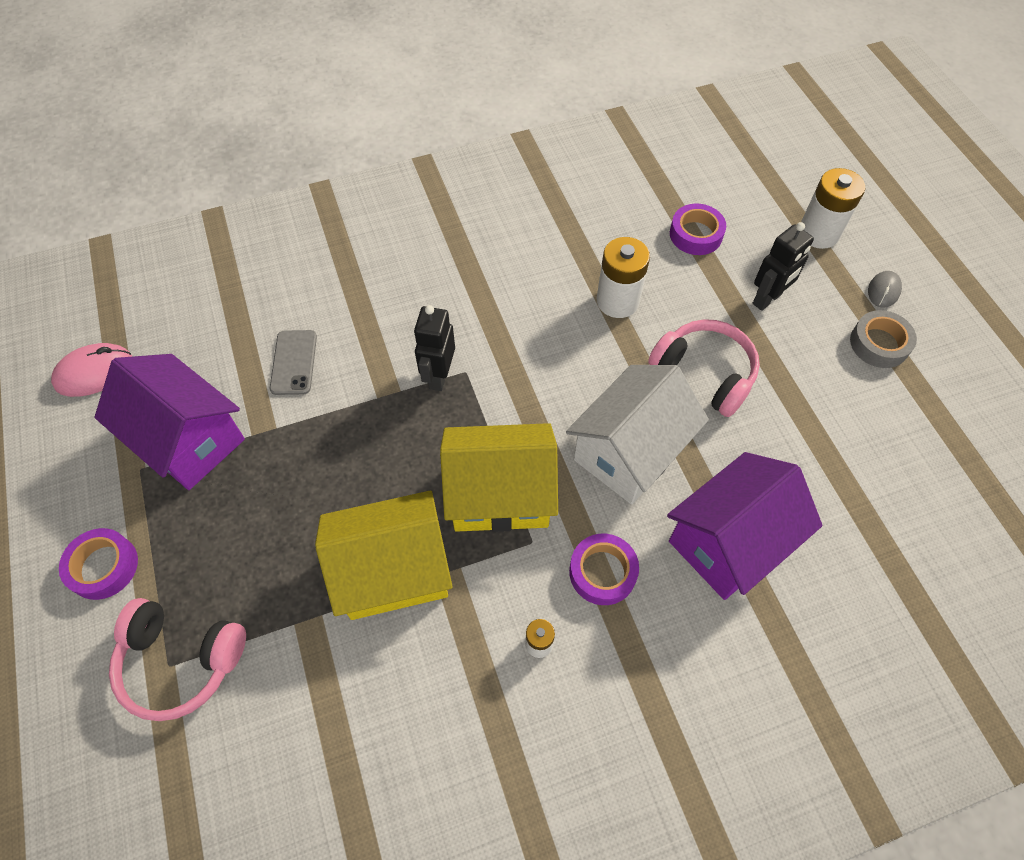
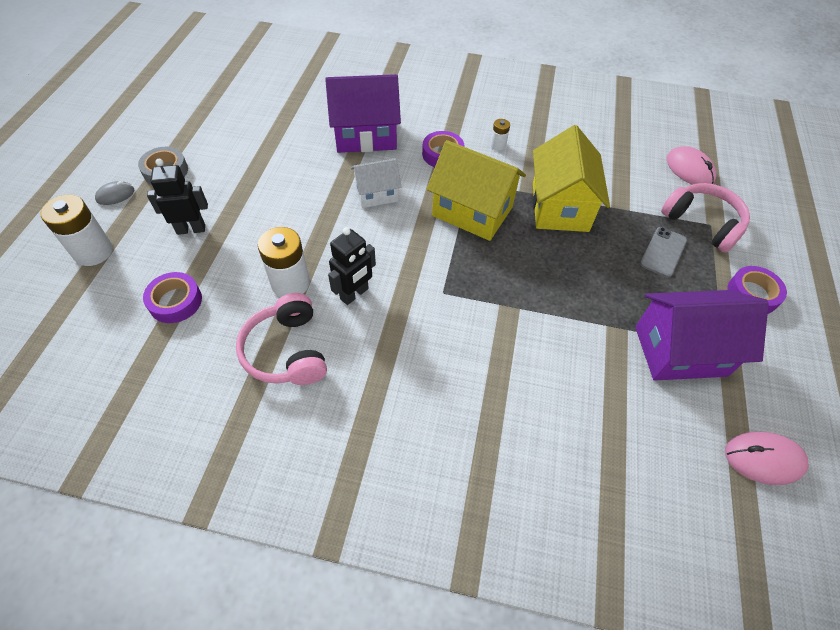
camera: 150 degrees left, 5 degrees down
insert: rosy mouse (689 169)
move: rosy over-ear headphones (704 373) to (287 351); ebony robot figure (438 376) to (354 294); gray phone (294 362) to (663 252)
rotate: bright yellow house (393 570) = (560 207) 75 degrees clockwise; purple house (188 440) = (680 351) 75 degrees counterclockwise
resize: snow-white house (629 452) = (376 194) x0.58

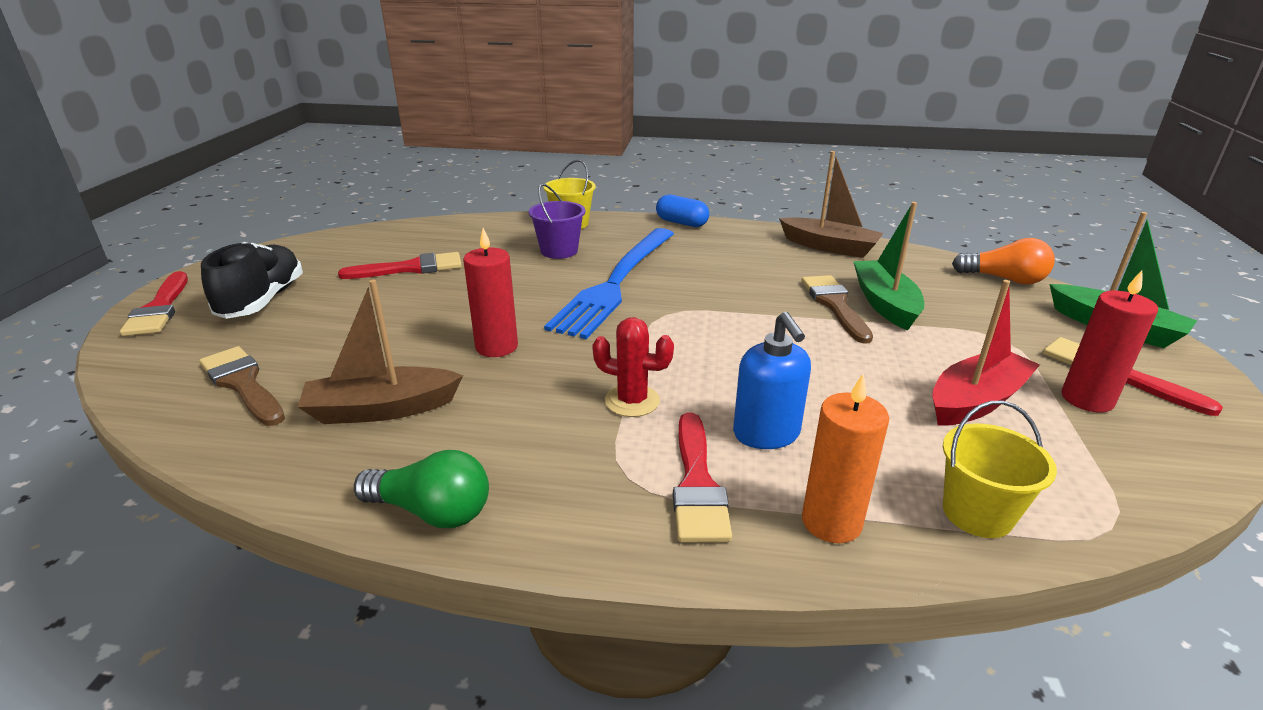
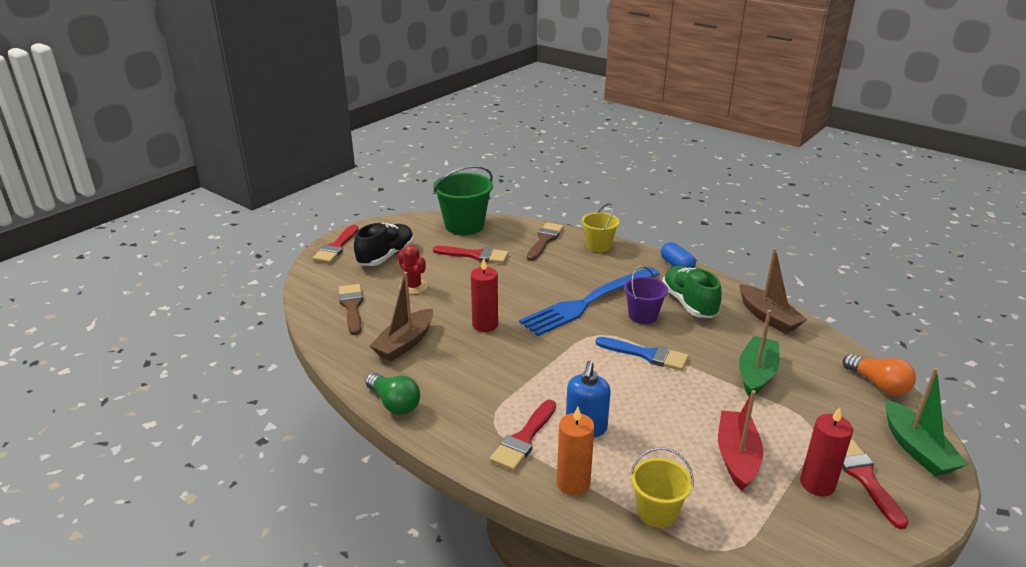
camera: 30 degrees right, 0 degrees up
insert: emerald bucket (464 225); royal blue paintbrush (647 355); emerald shoe (689 303)
move: red cactus (632 401) to (413 287); brown paintbrush (835 305) to (544 240); purple bucket (559 251) to (643 316)
rotate: brown boat (382 409) = (405 343) 75 degrees counterclockwise; red boat (976 401) = (737 457) 75 degrees counterclockwise

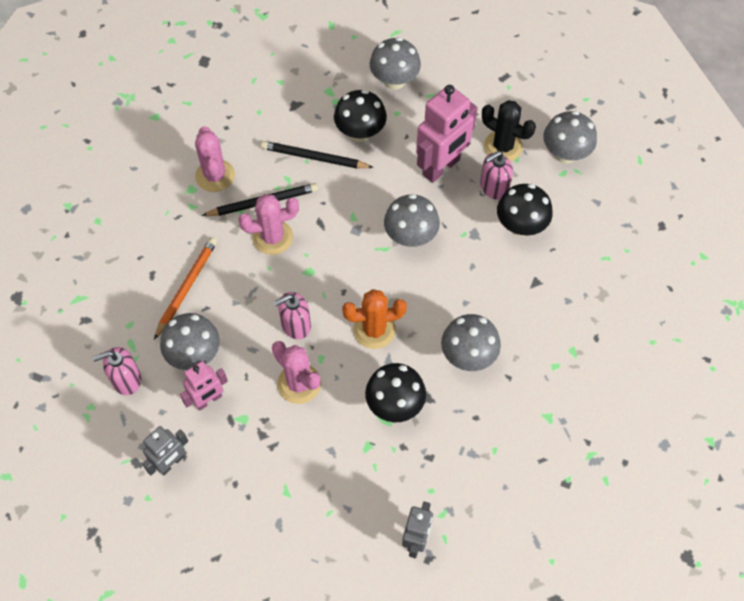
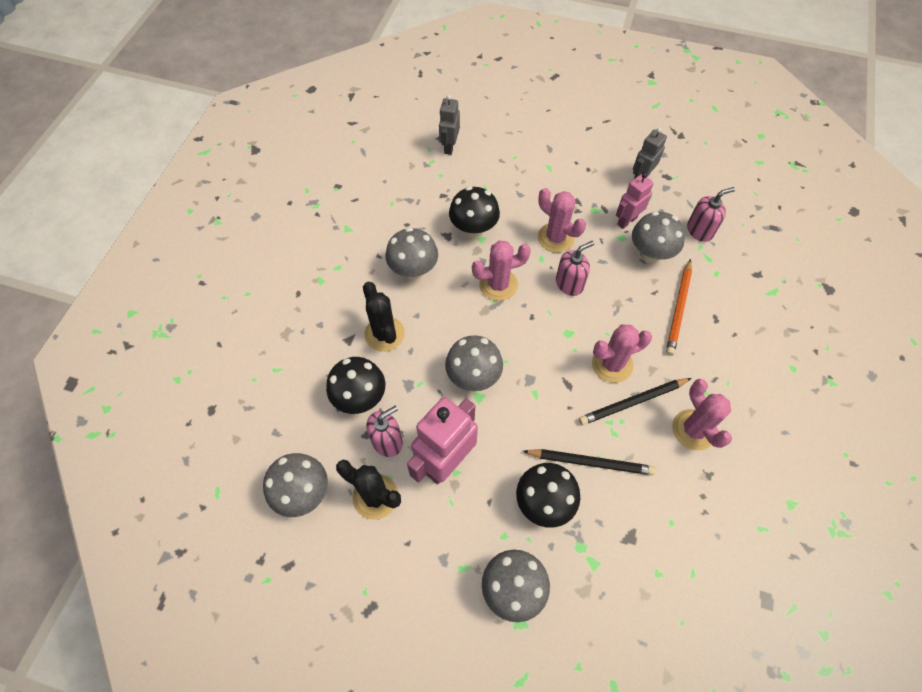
camera: 175 degrees right, 0 degrees up
insert: ebony cactus (384 334)
recolor: orange cactus (374 330) to rosy cactus (498 285)

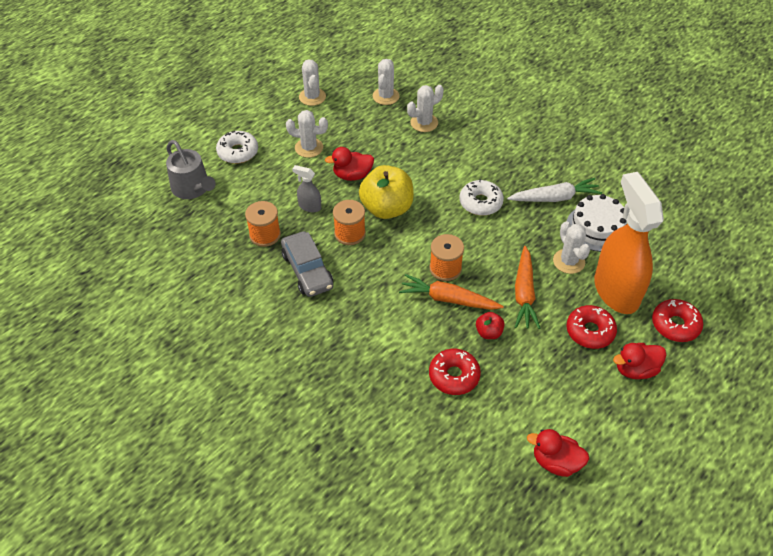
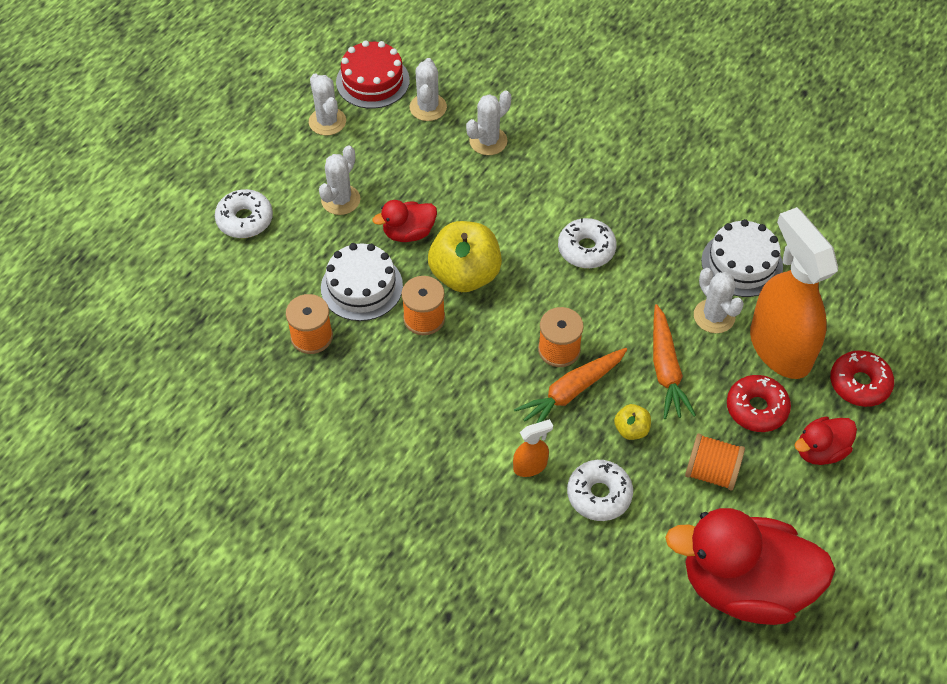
camera: 10 degrees left, 5 degrees up
delete: gray watering pot (193 188); gray car (307 270); snow-white toy carrot (554 198)
insert: red layer cake (372 81); orange sprayer (530 466); orange bobbin (711 472)
replace: gray sprayer (309 206) to snow-white layer cake (361 287)
recolor: red doughnut (454 376) to snow-white doughnut (599 495); red toy apple (488 333) to bright yellow toy apple (631 430)
rotate: snow-white cactus (309 148) = (340 200) 60 degrees counterclockwise; orange toy carrot (448 299) = (571 392) 45 degrees counterclockwise
resize: red duck (556 462) = (744 586) x2.11

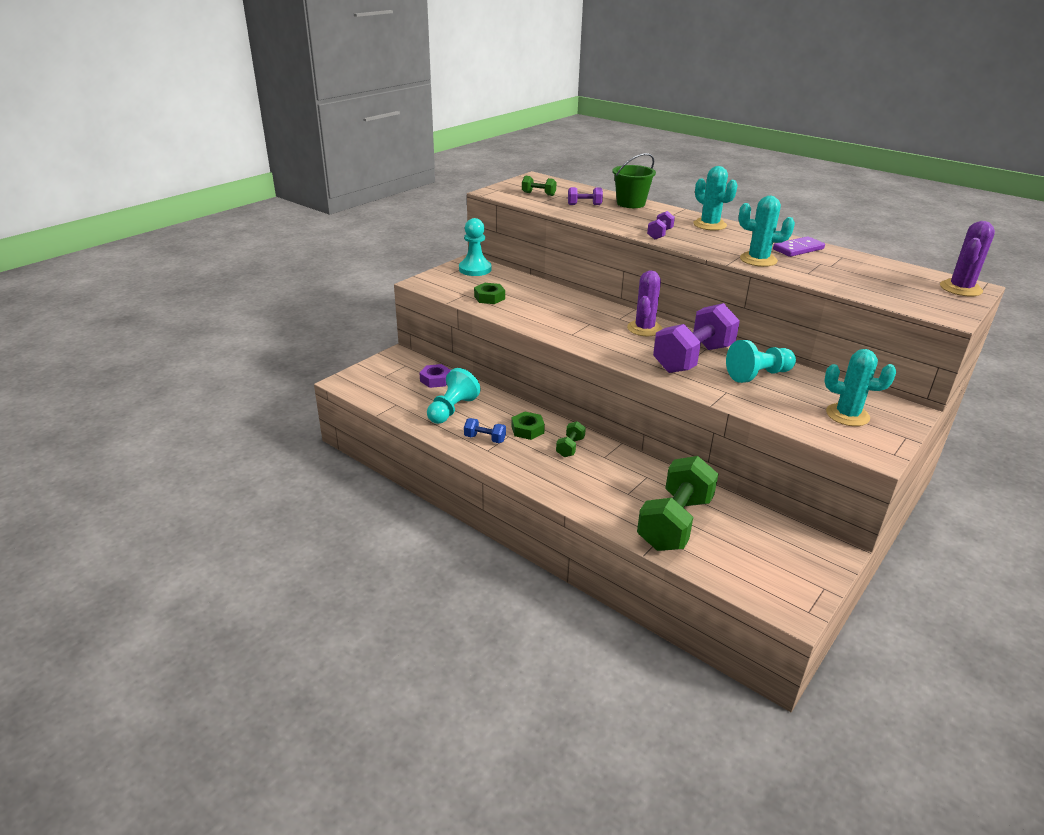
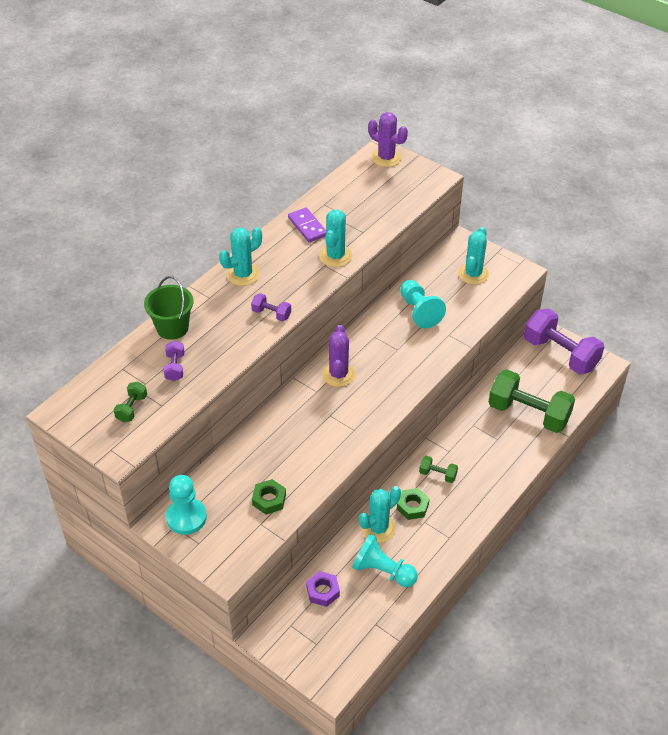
camera: 90 degrees left, 15 degrees up
delete: royal blue hand weight (485 439)
insert: turquoise cactus (378 528)
move: purple hand weight (693 358) to (560 354)
rotate: purple cactus (644 328) = (338 374) 75 degrees clockwise

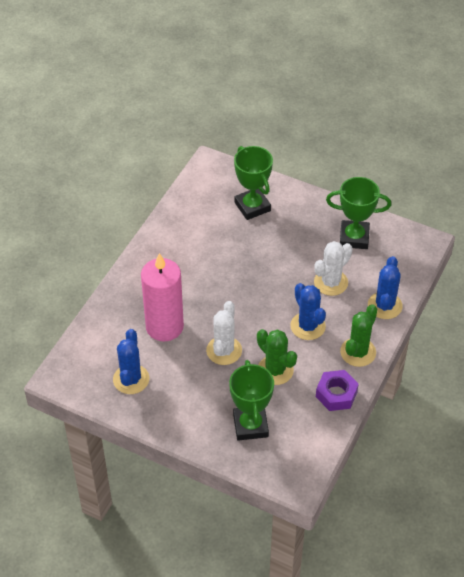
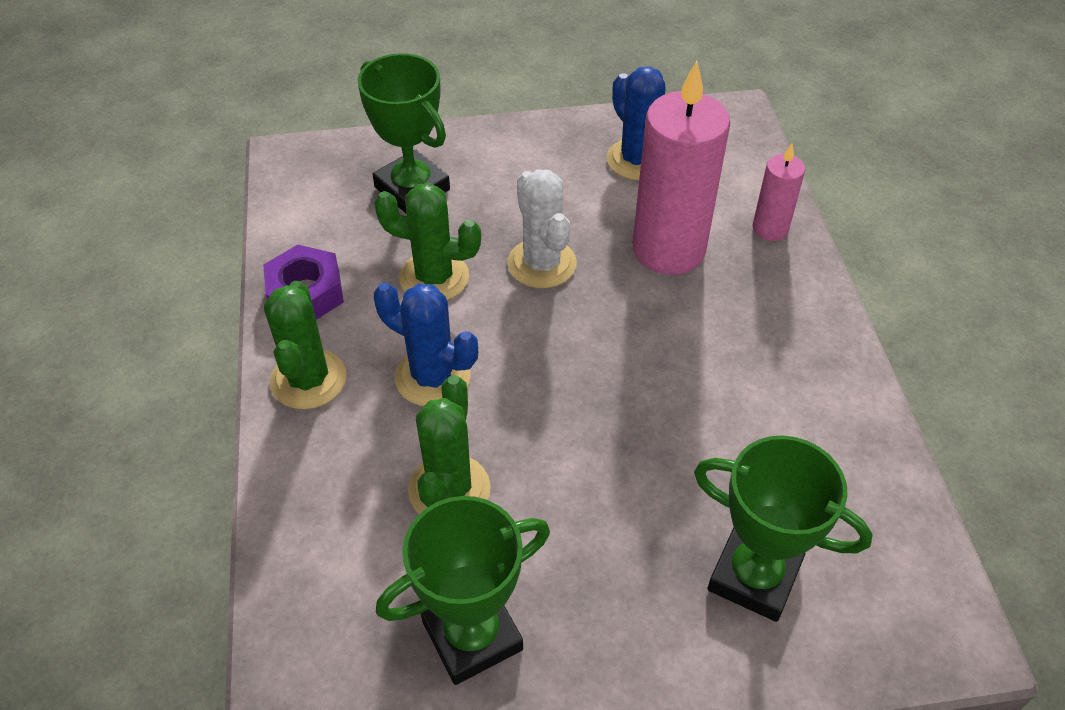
camera: 145 degrees right, 0 degrees up
delete: royal blue cactus (384 305)
insert: rosy candle (770 228)
recolor: snow-white cactus (331 282) to emerald cactus (449 489)

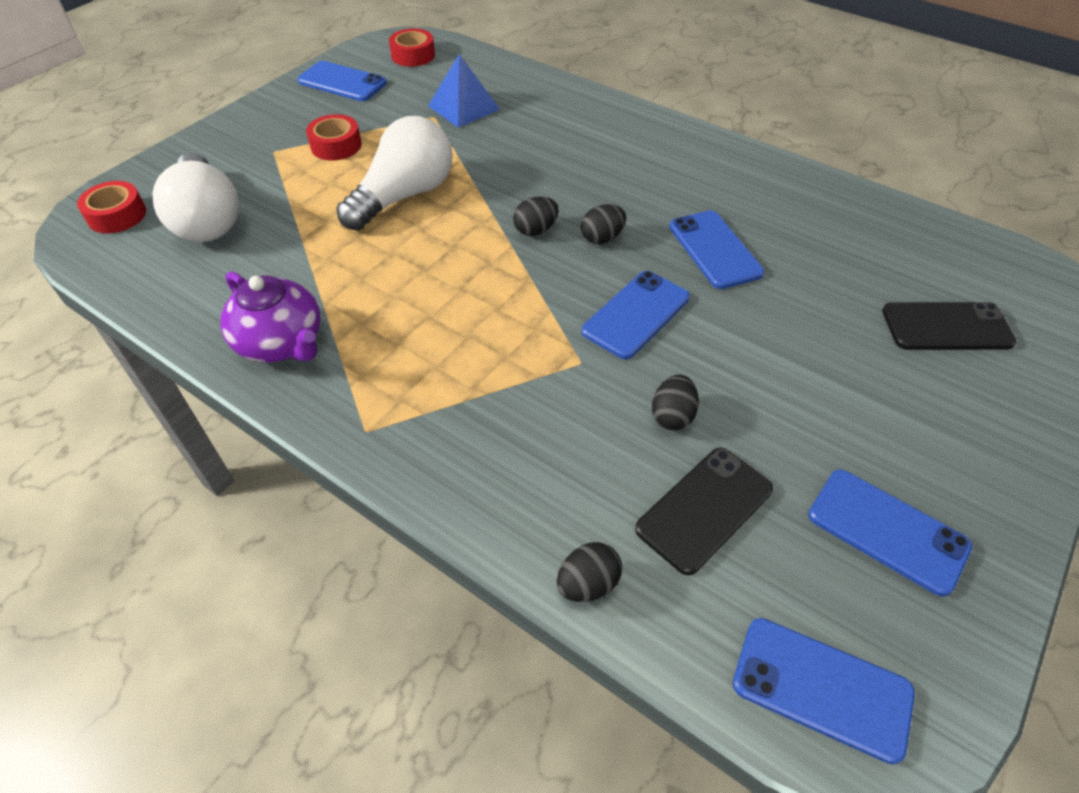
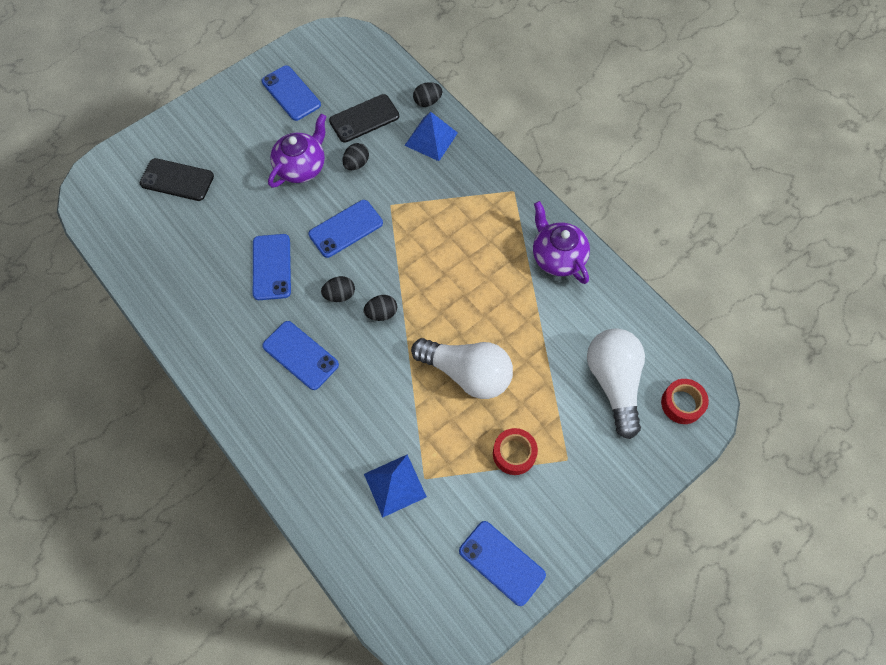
camera: 165 degrees left, 15 degrees up
delete: red tape (413 55)
insert: purple teapot (301 167); royal blue pyramid shape (431 139)
move: royal blue phone (821 688) to (300 355)
rotate: snow-white bulb (404 196) = (467 373) 120 degrees counterclockwise

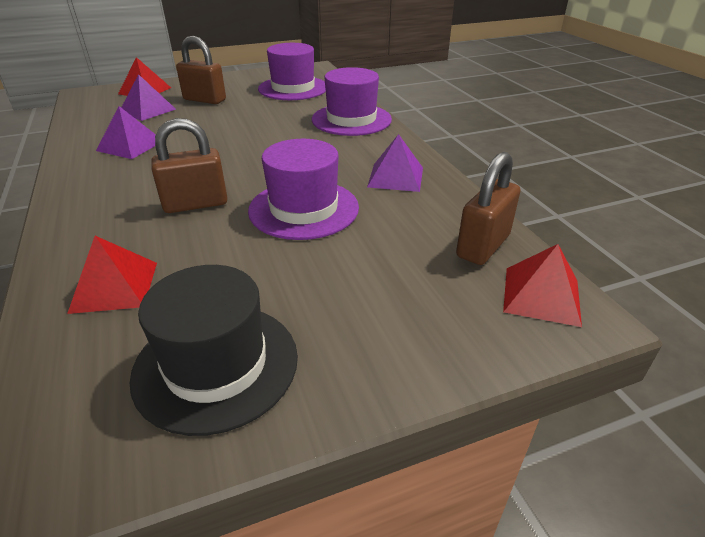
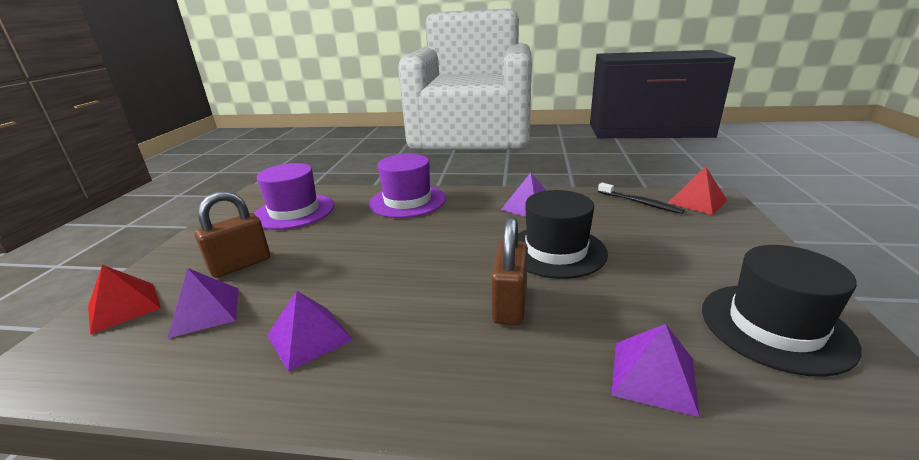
camera: 60 degrees left, 10 degrees down
replace: brown lock (483 246) to ebony toothbrush (640 203)
recolor: purple tall hat (304 209) to ebony tall hat (556 251); red pyramid shape (115 286) to purple pyramid shape (653 376)

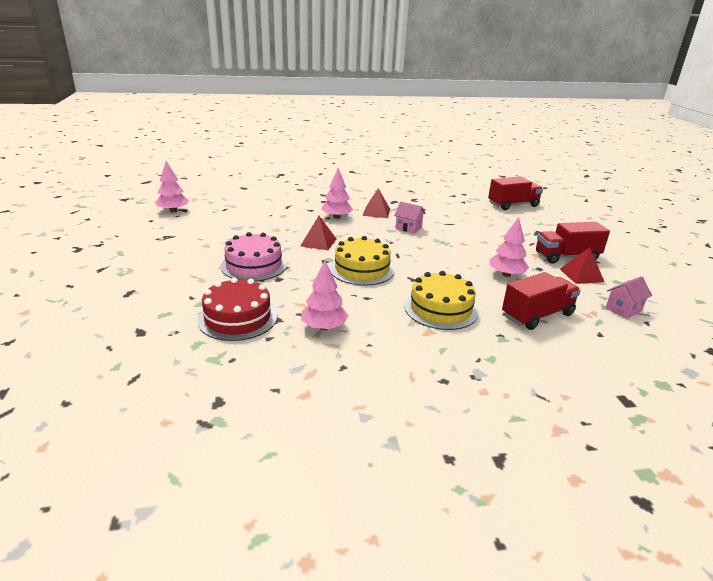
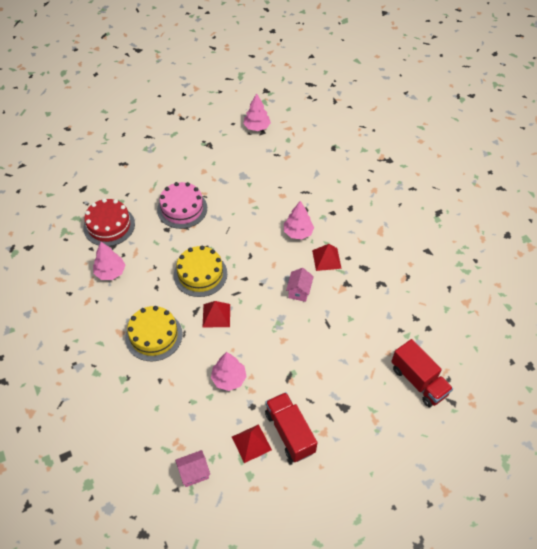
camera: 75 degrees right, 25 degrees up
delete: red truck (537 315)
move: red pyramid shape (318 242) to (216 315)
rotate: rosy house (623 309) = (194 473) 60 degrees counterclockwise

